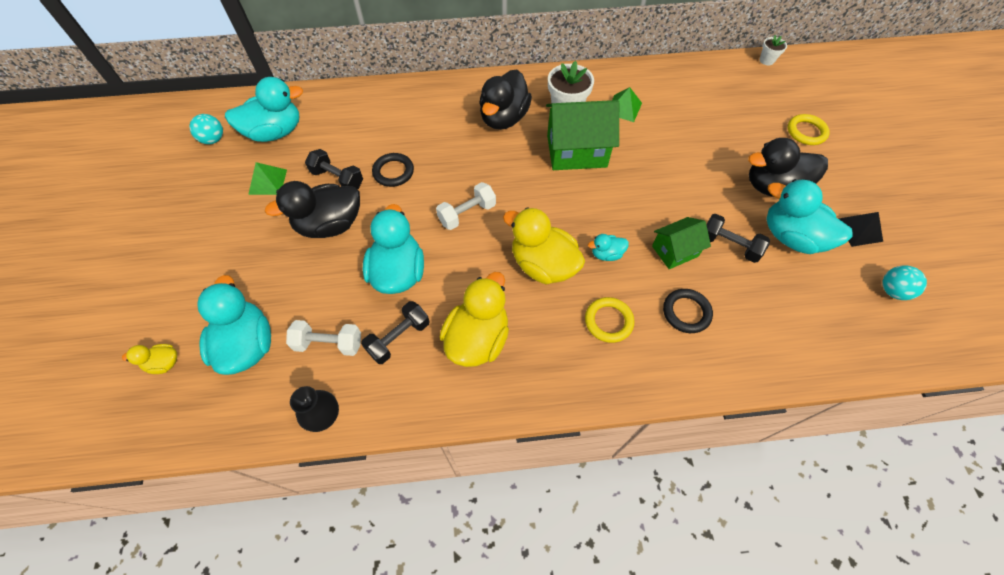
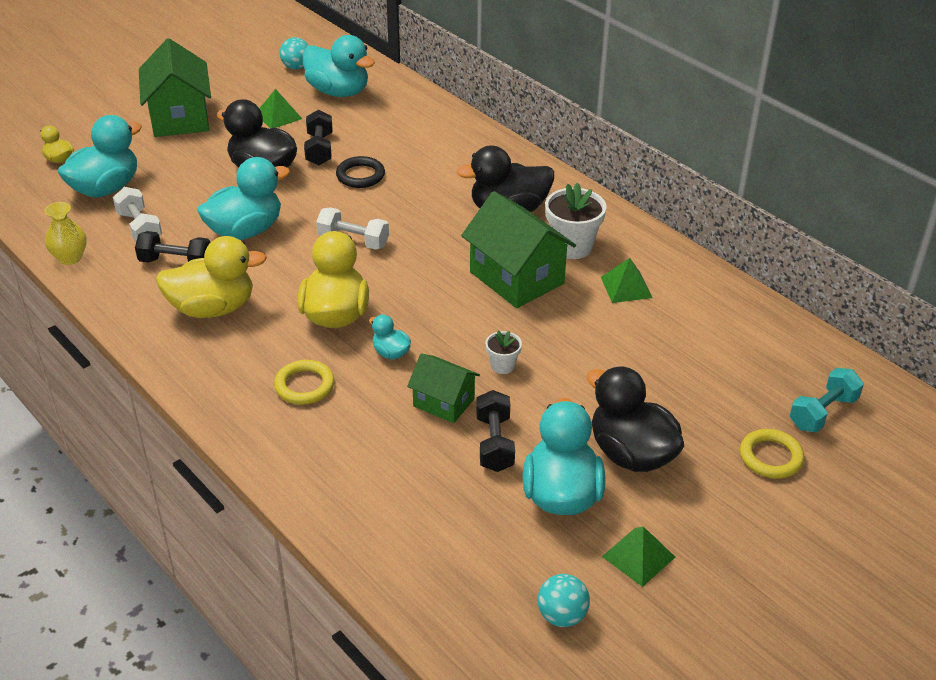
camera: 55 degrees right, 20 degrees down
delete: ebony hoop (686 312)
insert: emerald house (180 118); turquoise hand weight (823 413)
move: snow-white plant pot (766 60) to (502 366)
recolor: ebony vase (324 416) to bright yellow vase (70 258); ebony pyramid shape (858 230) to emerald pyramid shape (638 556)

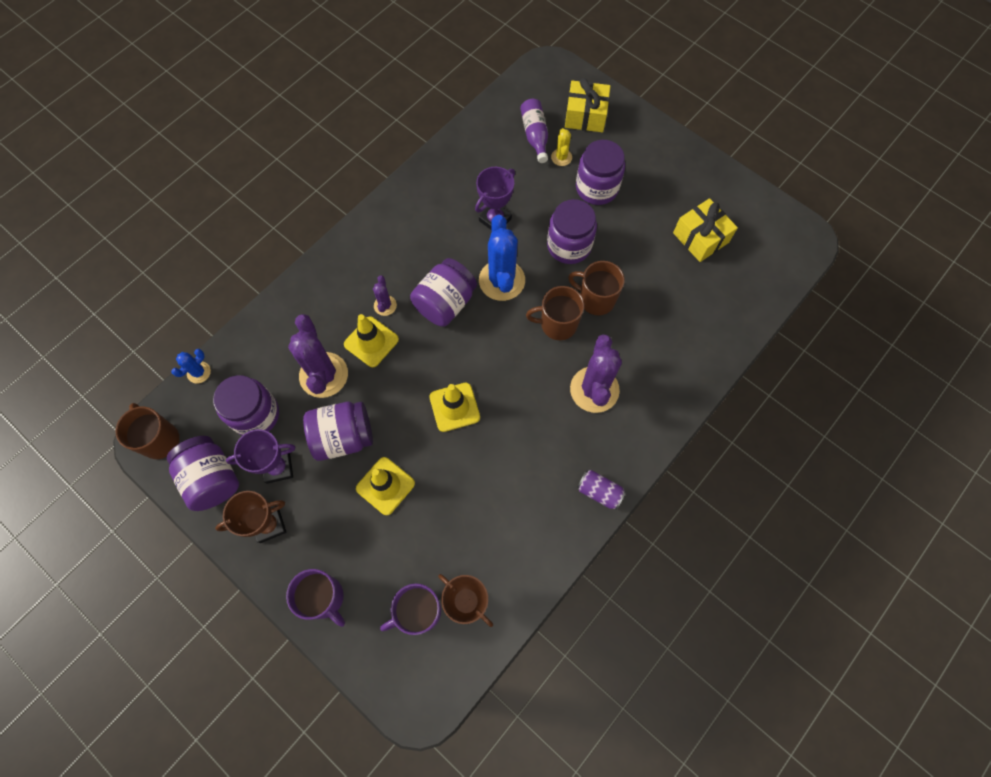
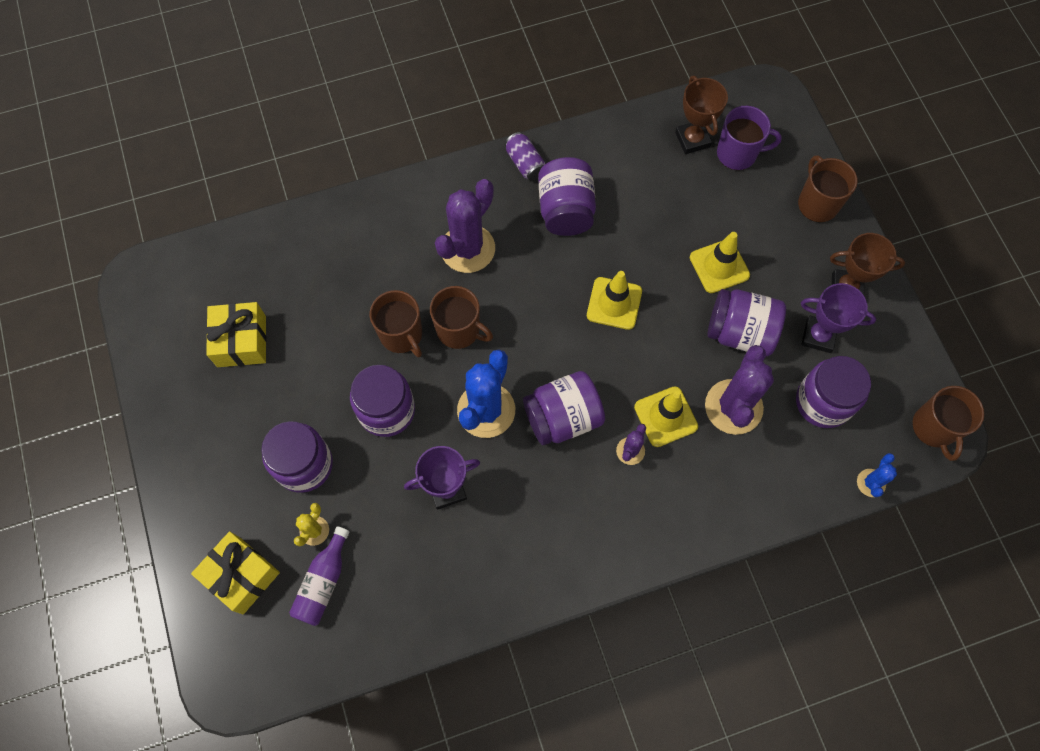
camera: 150 degrees left, 0 degrees up
move: purple preserve jar (212 479) to (565 210)
recolor: purple tea mug (324 598) to brown tea mug (817 203)
rotate: royal blue cactus (199 372) = (871 483) 45 degrees counterclockwise

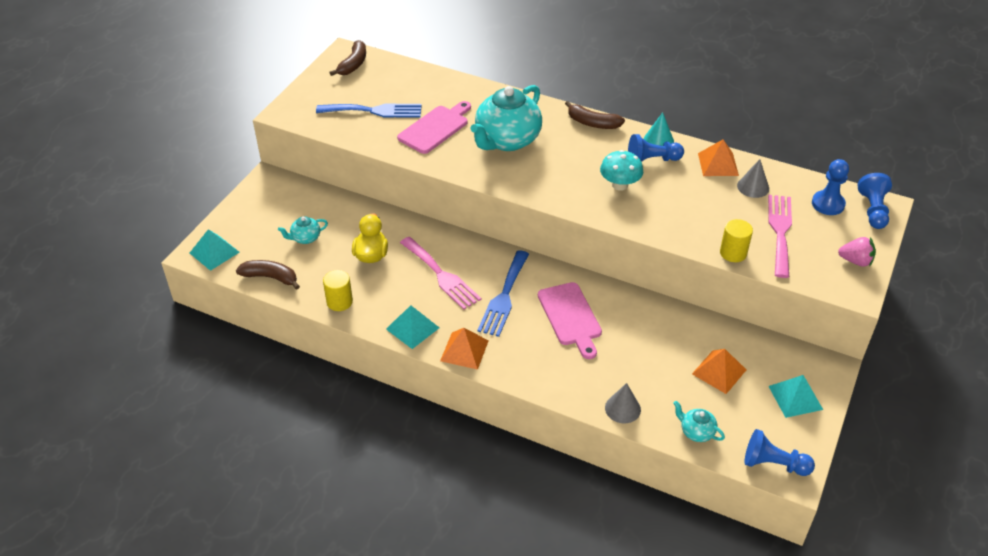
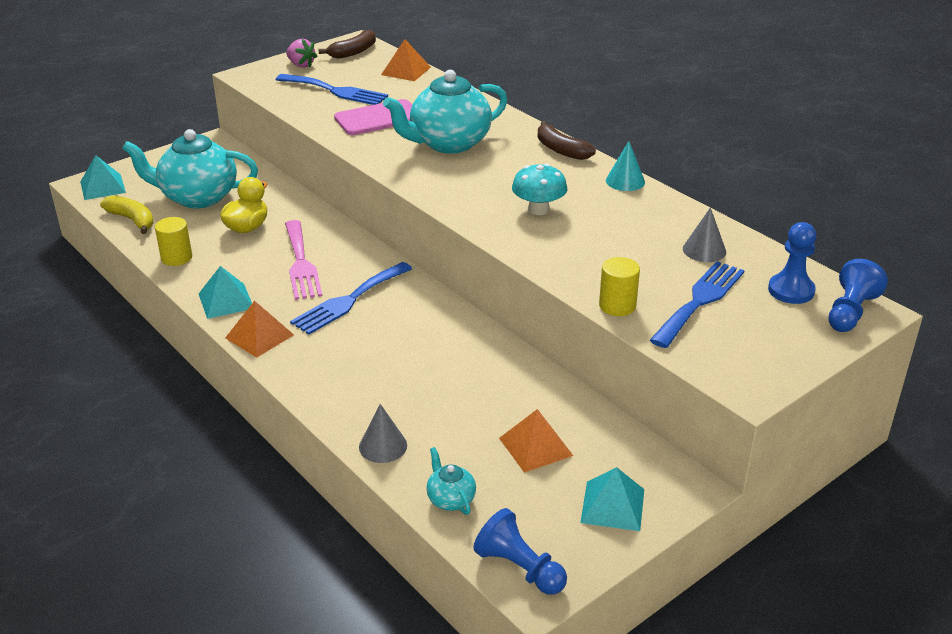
camera: 25 degrees right, 10 degrees down
delete: rosy chopping board (570 317); royal blue pawn (652 160)
move: rosy strawberry (855 261) to (301 65); orange pyramid shape (718 164) to (406 71)
recolor: brown banana fruit (270 277) to bright yellow banana fruit (132 220); rosy table fork (780 231) to royal blue table fork (700 301)
resize: turquoise teapot (305 238) = (197 197) x2.27

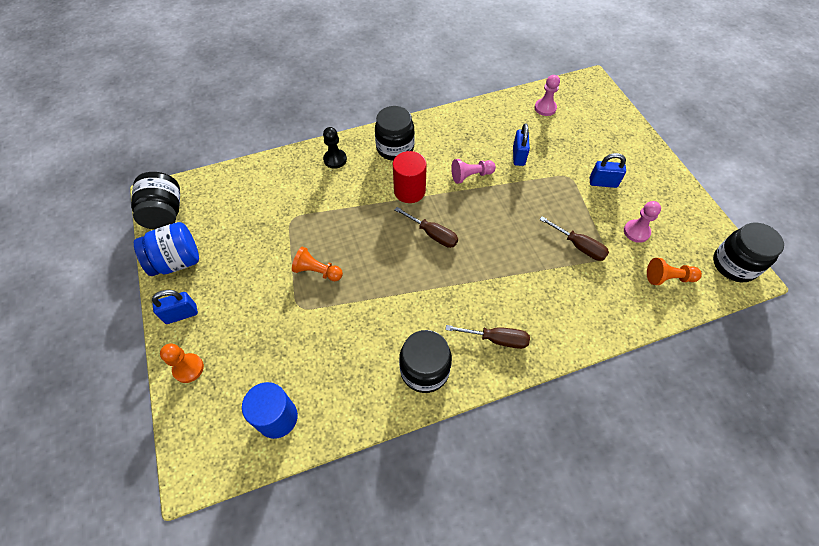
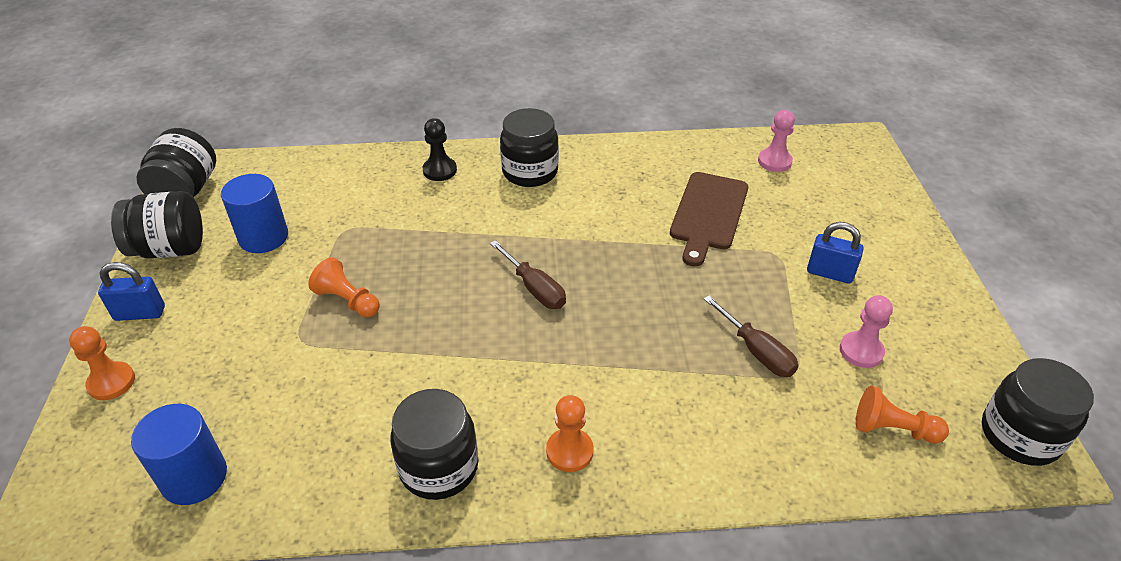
camera: 15 degrees right, 15 degrees down
delete: red cylinder (409 191); rosy pawn (471 176)
insert: royal blue cylinder (263 237)
replace: brown flat screwdriver (496 339) to orange pawn (569 451); royal blue lock (518 156) to brown chopping board (708 214)
recolor: royal blue preserve jar (177 261) to ebony preserve jar (170 249)

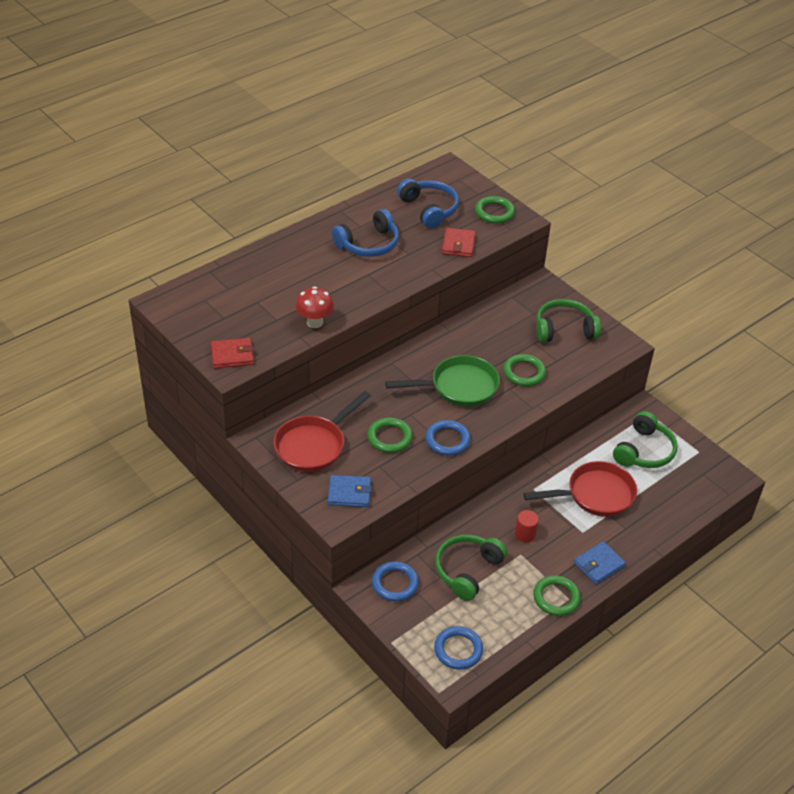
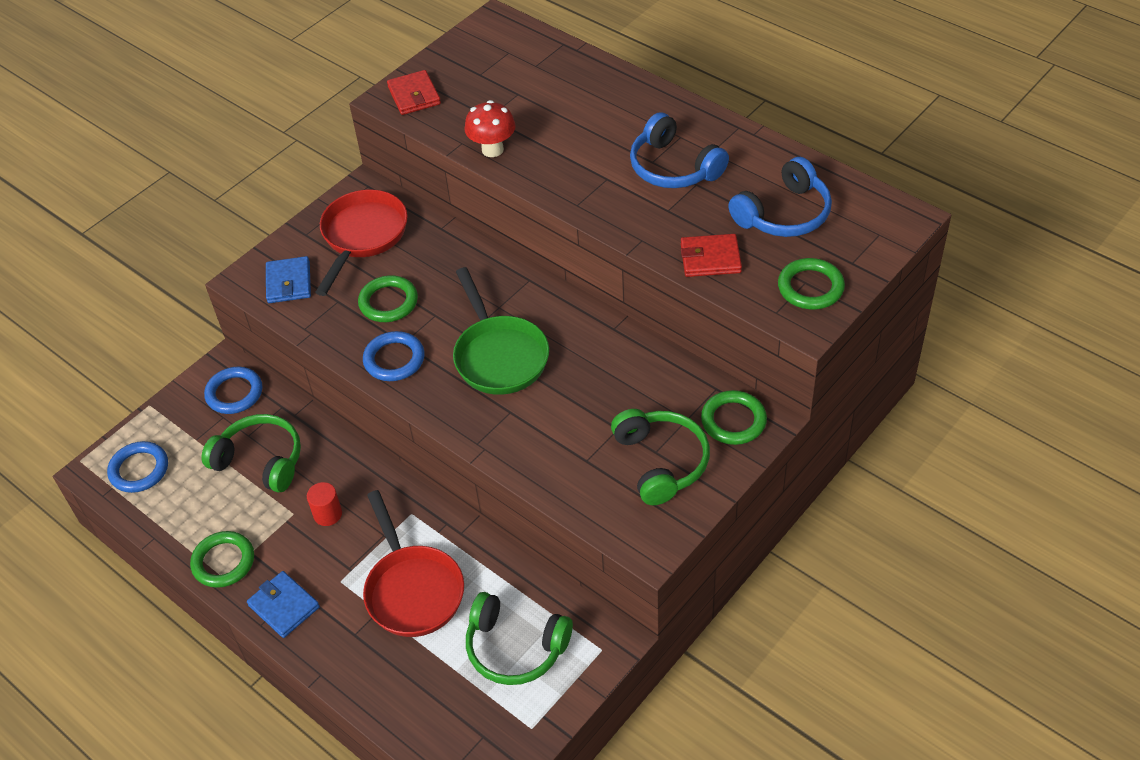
camera: 85 degrees right, 5 degrees up
move: emerald hoop (524 372) to (733 421)
rotate: red pan (313 445) = (362 236) 75 degrees clockwise

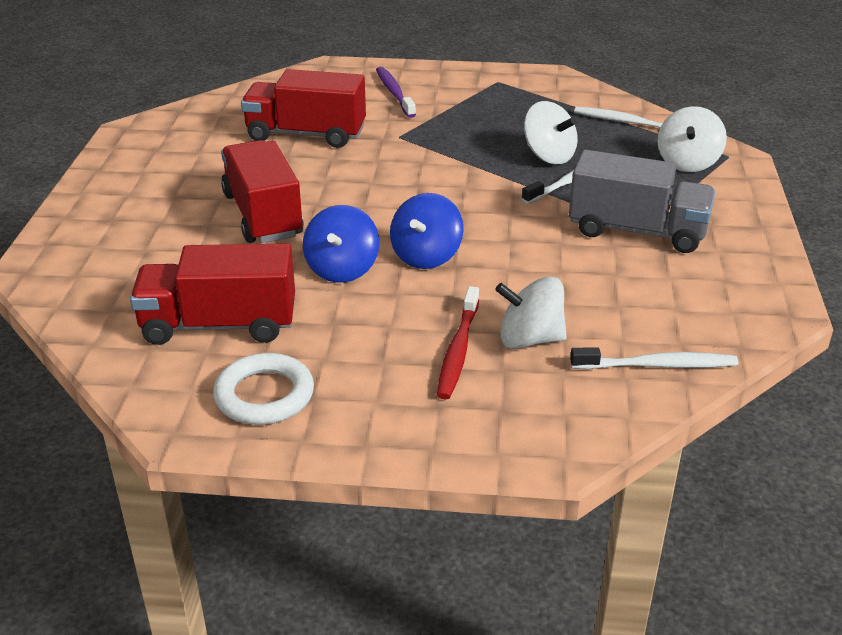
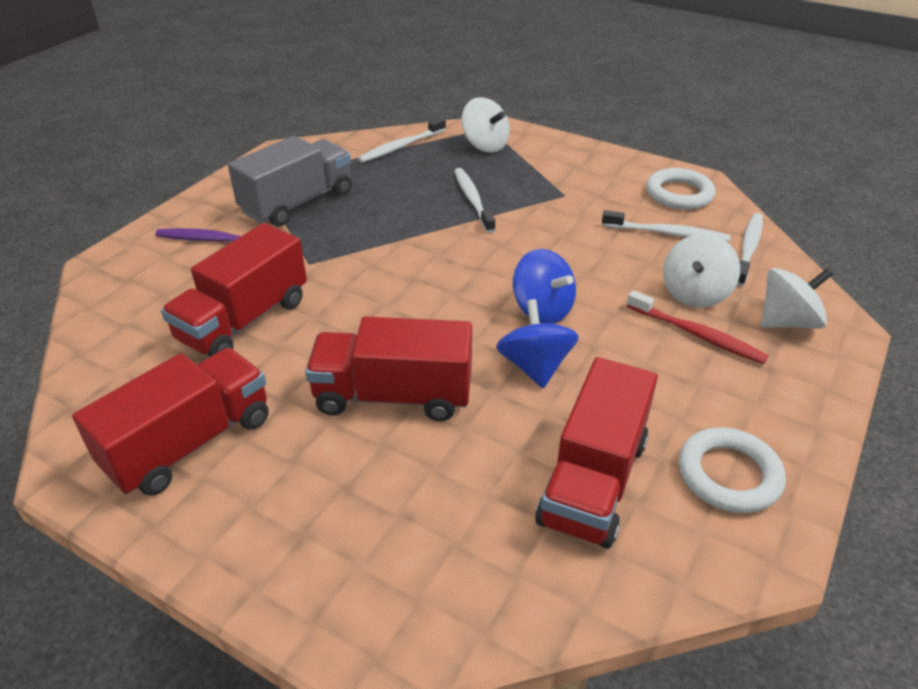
camera: 65 degrees left, 5 degrees up
insert: red truck (190 443); snow-white toothbrush (667 233); snow-white hoop (679 194)
move: gray truck (637 231) to (298 203); snow-white toy top (548 156) to (787 322)
rotate: royal blue toy top (342 269) = (535 366) 135 degrees counterclockwise

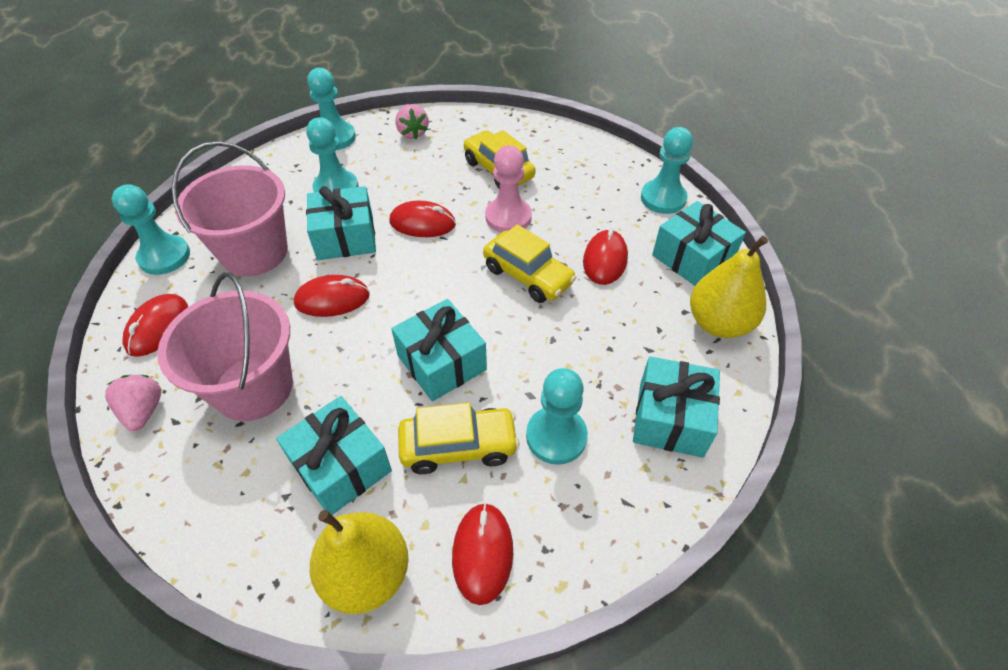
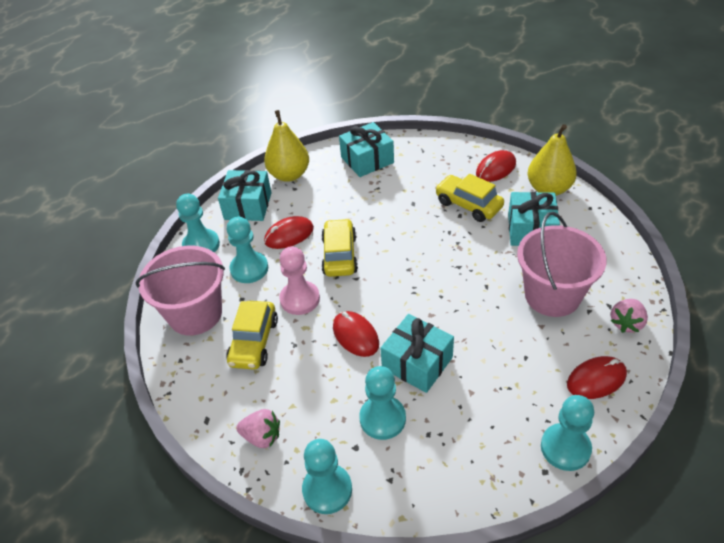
camera: 130 degrees left, 5 degrees down
delete: red mouse (332 299); turquoise wrapped gift (441 363)
move: rosy bucket (254 252) to (195 314); turquoise pawn (556 436) to (249 269)
rotate: rosy strawberry (412 133) = (262 436) 75 degrees clockwise

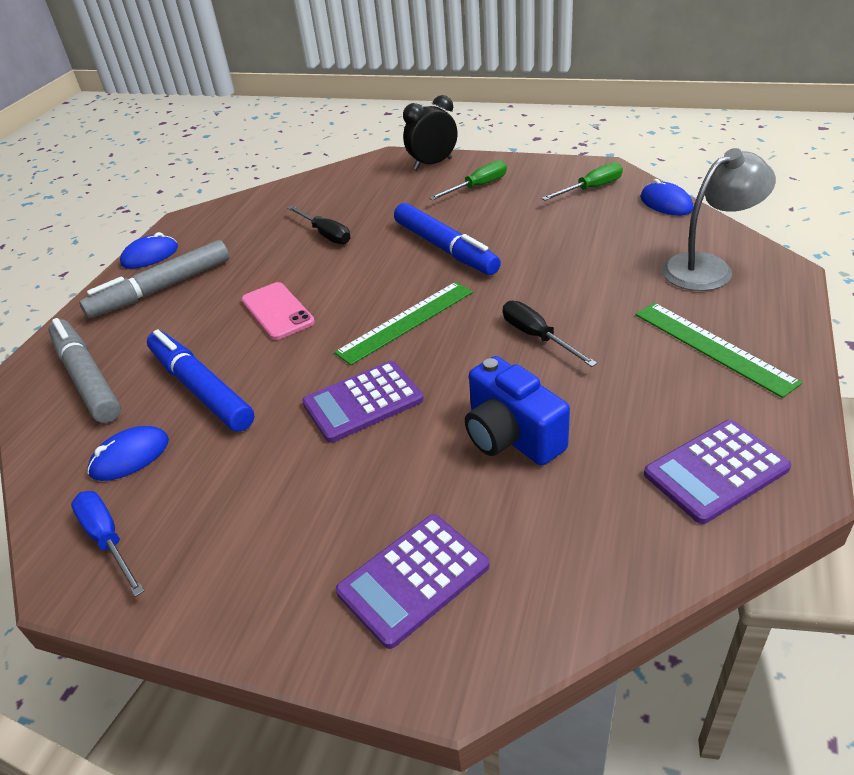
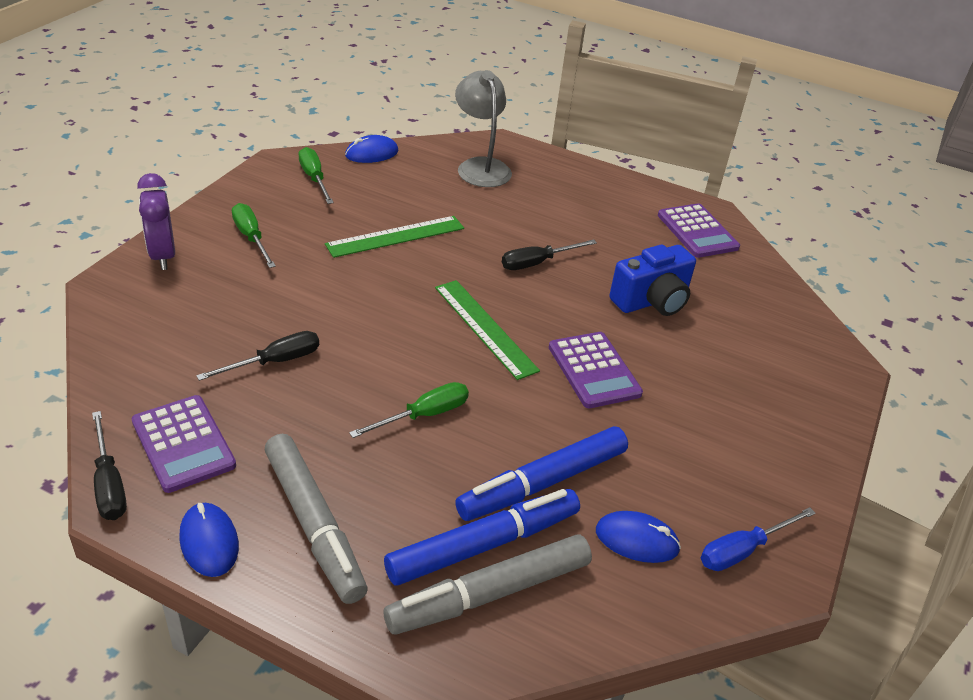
camera: 90 degrees left, 0 degrees up
insert: ebony flat screwdriver (109 483)
move: purple calculator (413 579) to (183 444); emerald straightedge (712 347) to (396 236); royal blue marker pen (445 248) to (484 545)
replace: rosy phone (277 311) to emerald flat screwdriver (423 415)
recolor: ebony bedside clock (433 164) to purple bedside clock (163 256)
rotate: royal blue mouse (130 456) = (636 540) 45 degrees counterclockwise

